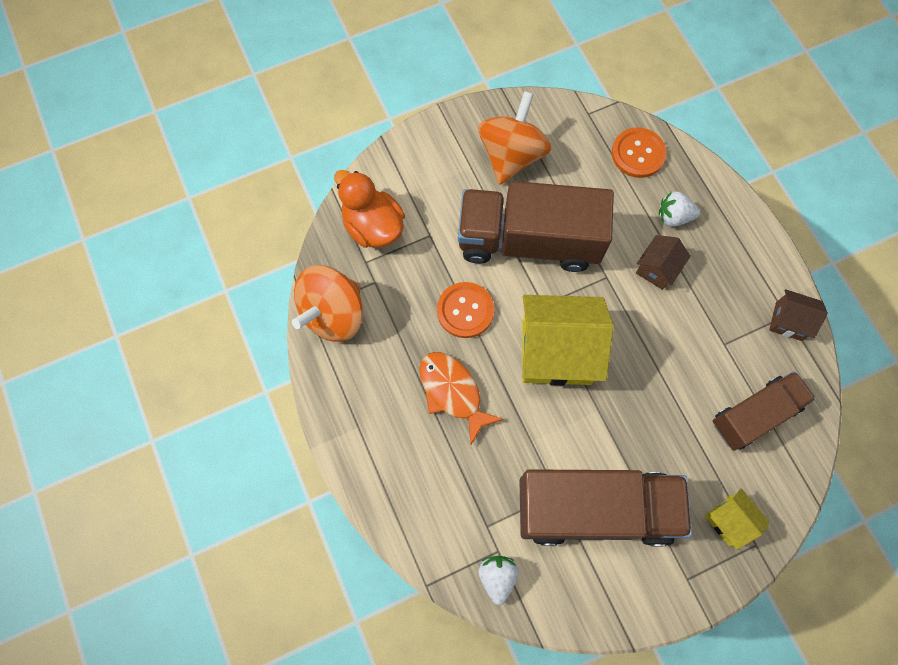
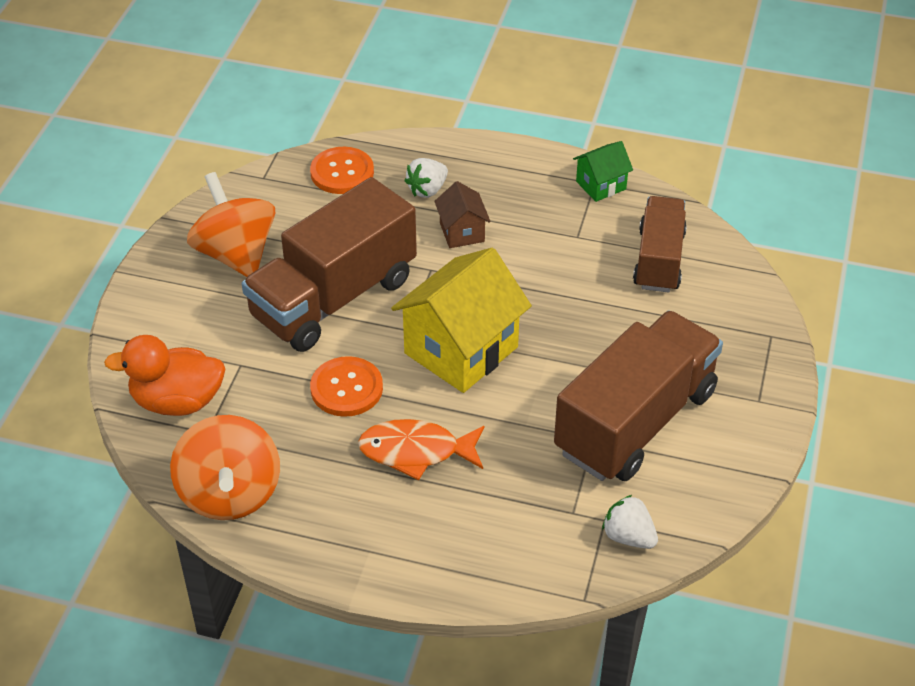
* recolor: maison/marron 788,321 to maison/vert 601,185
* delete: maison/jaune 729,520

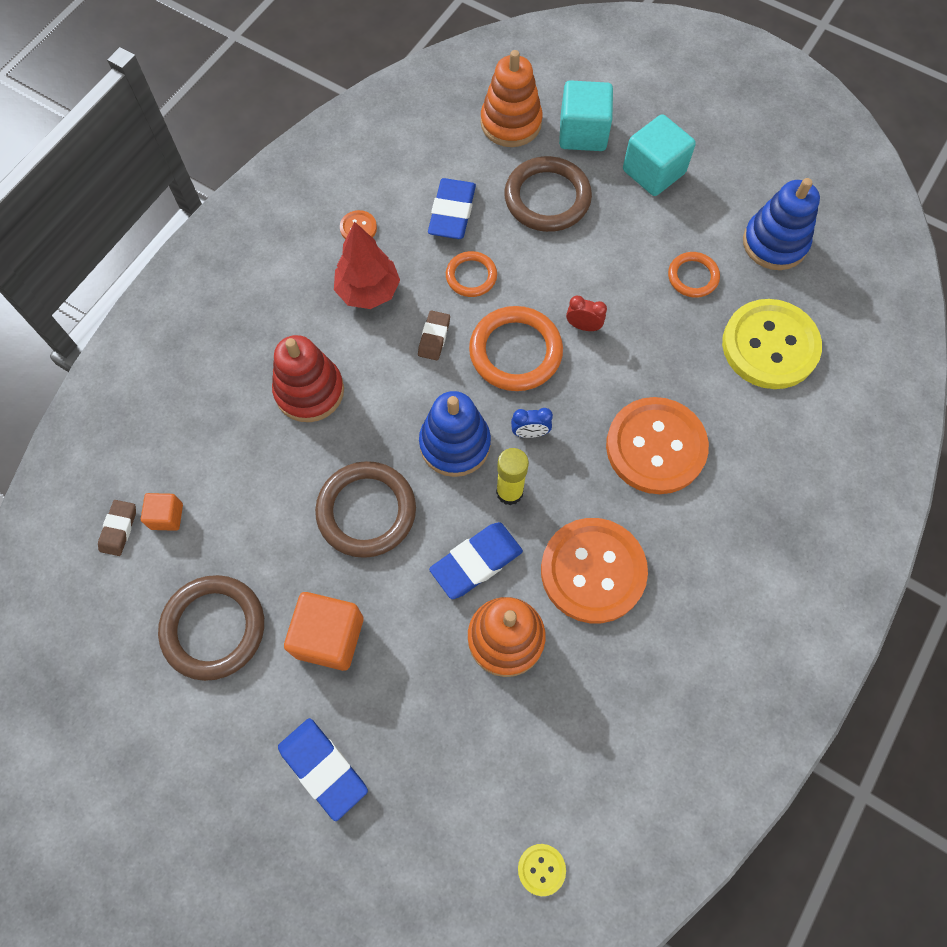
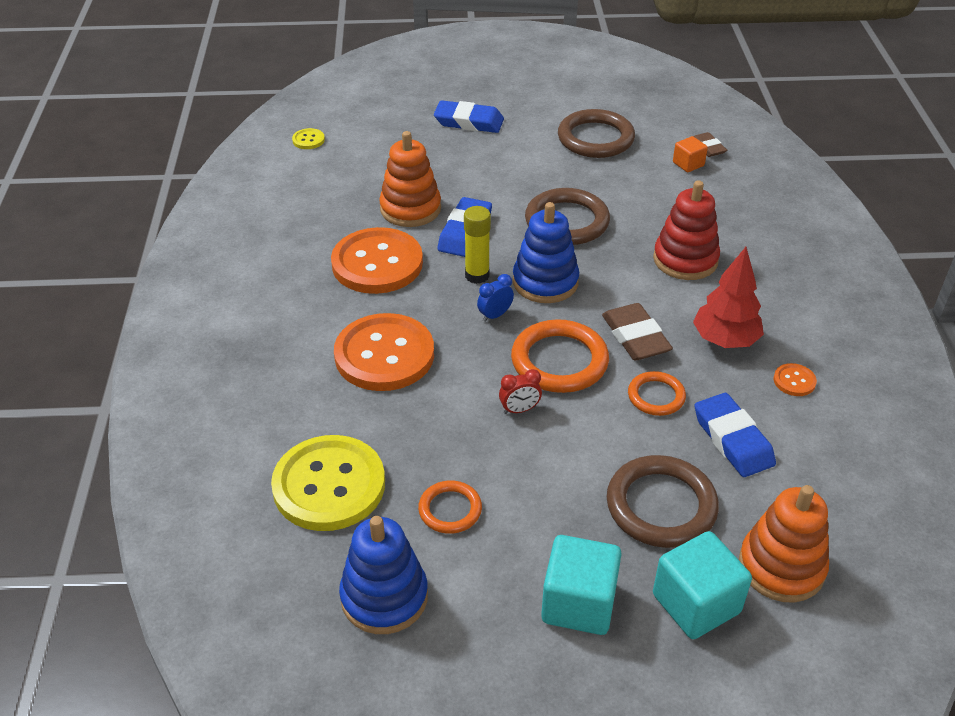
* resize: gomme/marron 434,337 = 635,337 x1.67
* delete: cube/orange 329,637

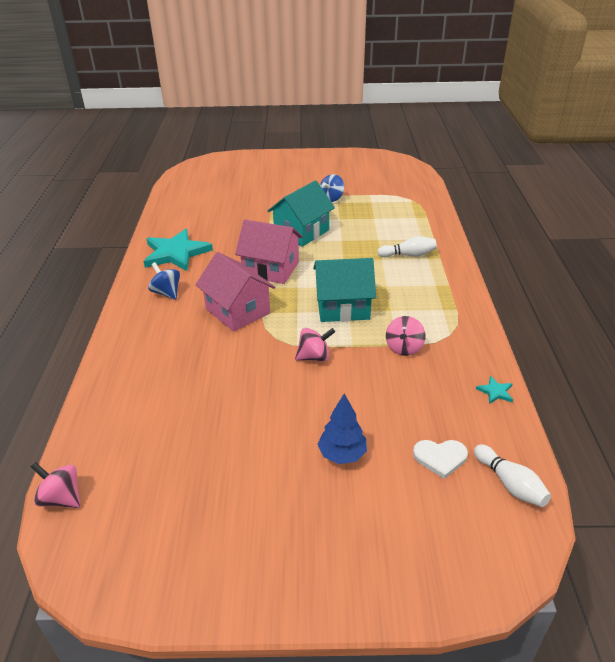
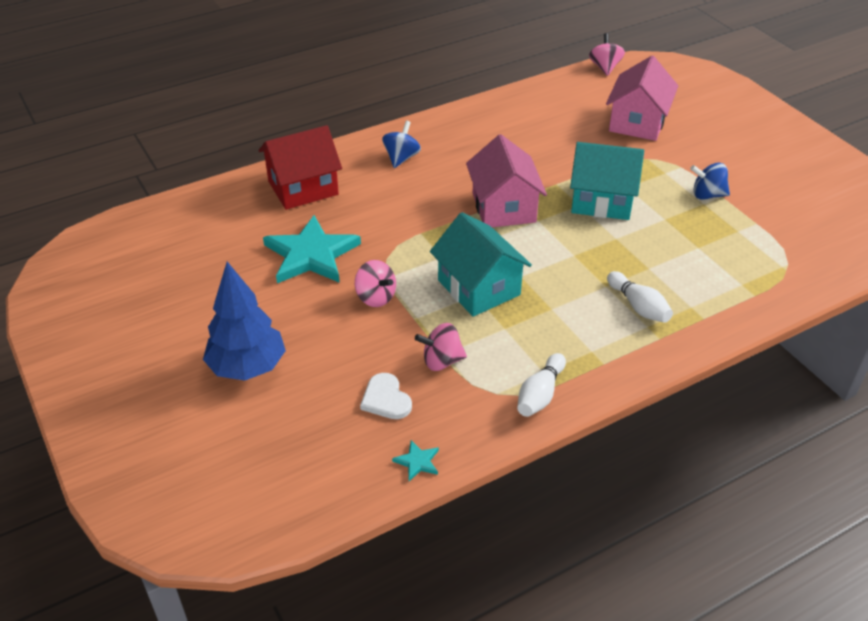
* resize: arbre/bleu 342,454 = 247,367 x1.53
* insert: maison/rouge 303,188
* move: étoile/turquoise 176,253 to 311,254
* move: cœur/blanc 440,458 to 386,399
* move: quille/blanc 510,484 to 540,394
* move: toupie/rose 62,498 to 605,67
* move: maison/rose 238,311 to 637,122

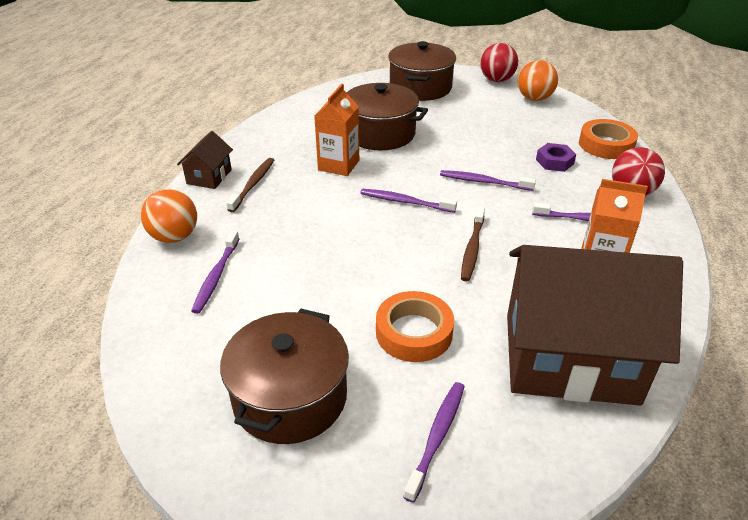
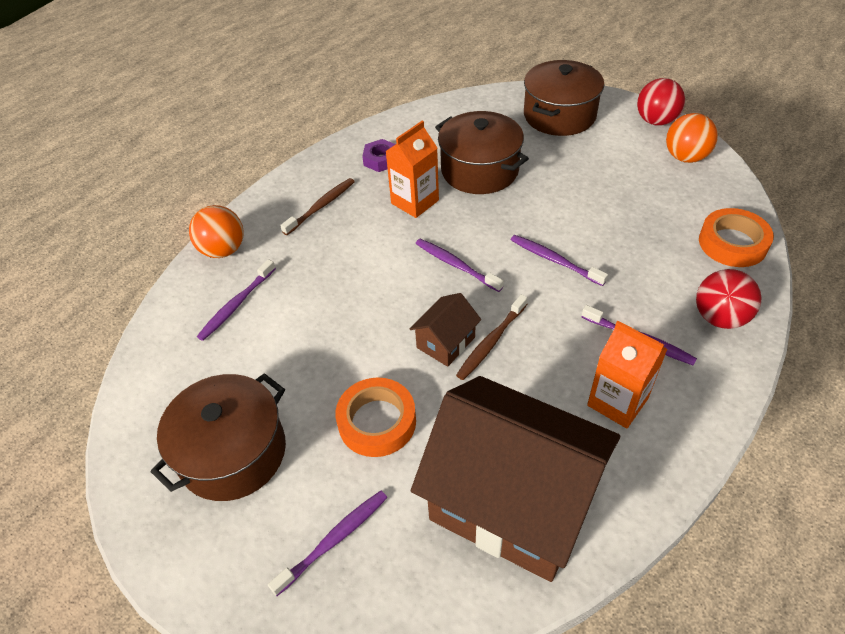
* move: écrou/violet 554,162 to 381,160
* move: maison/marron 209,177 to 445,342

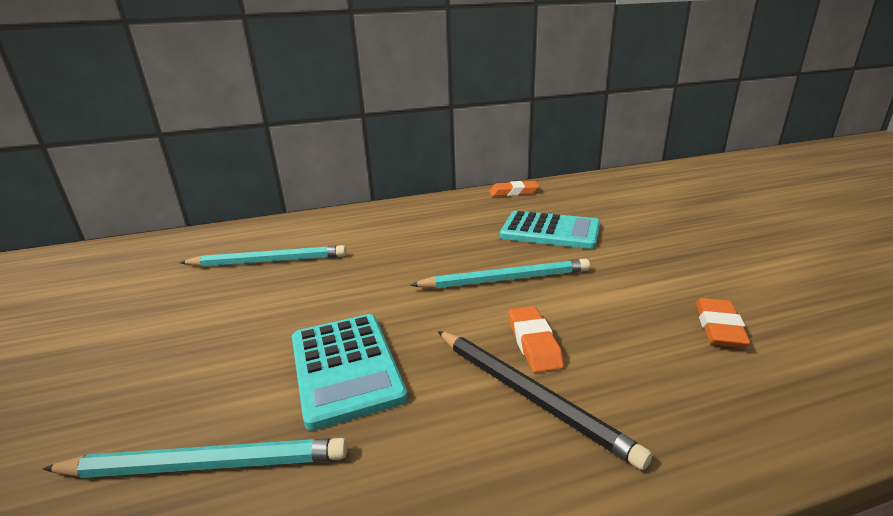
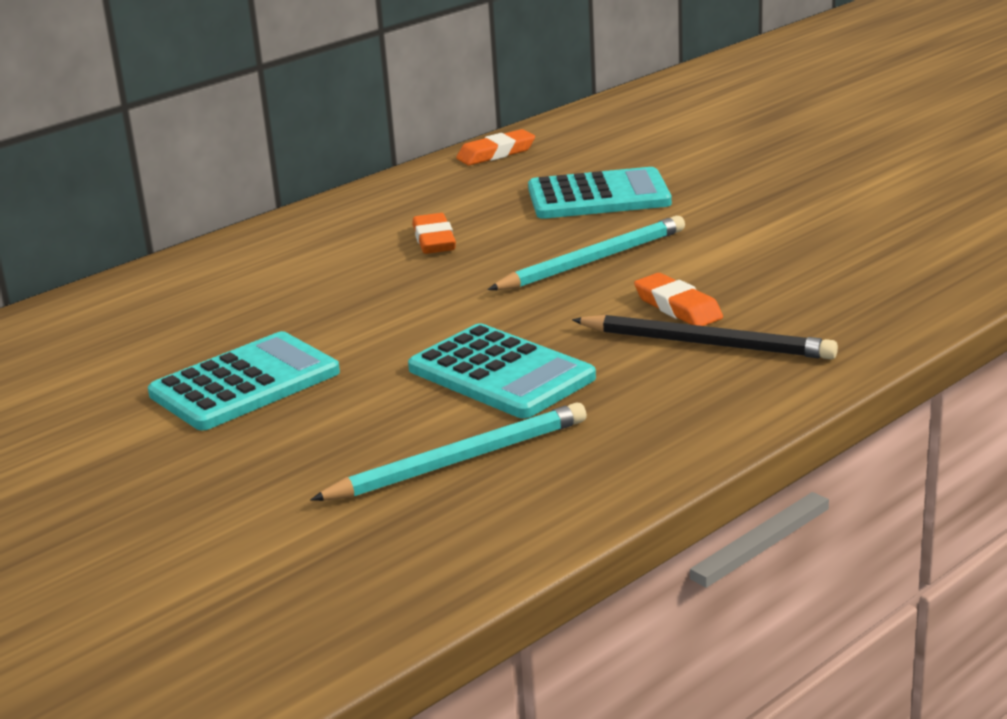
* insert: calculatrice/turquoise 245,383
* move: gomme/orange 719,327 to 434,240
* delete: crayon/turquoise 268,261

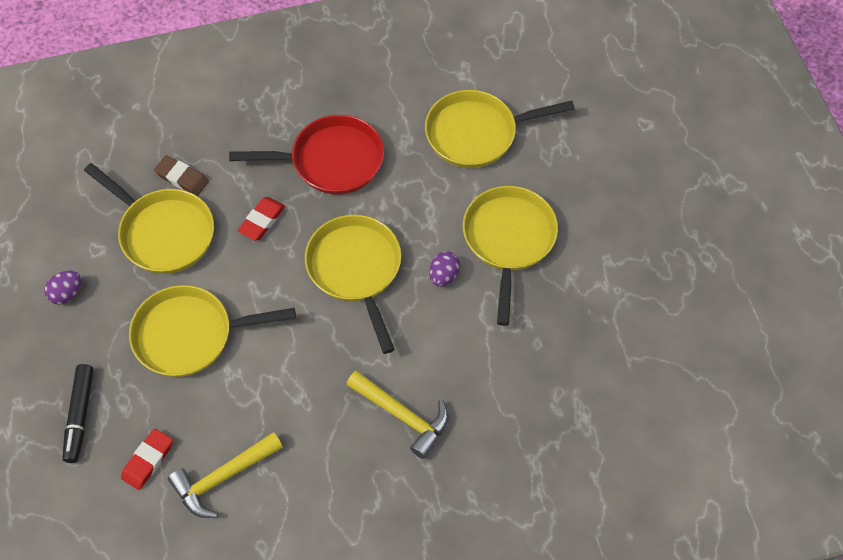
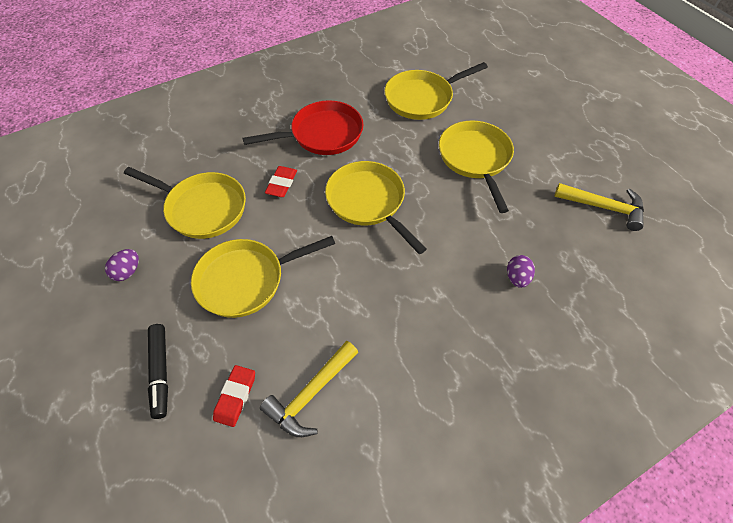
* move: œuf/violet 443,276 to 517,278
* move: marteau/jaune 403,416 to 604,207
* delete: gomme/marron 182,178

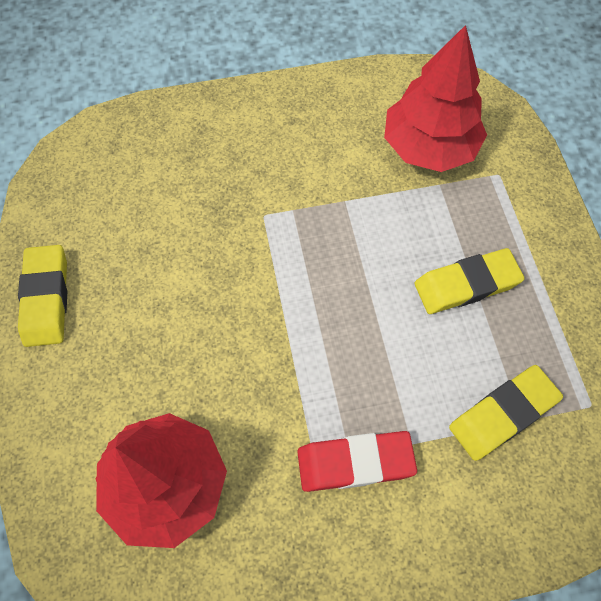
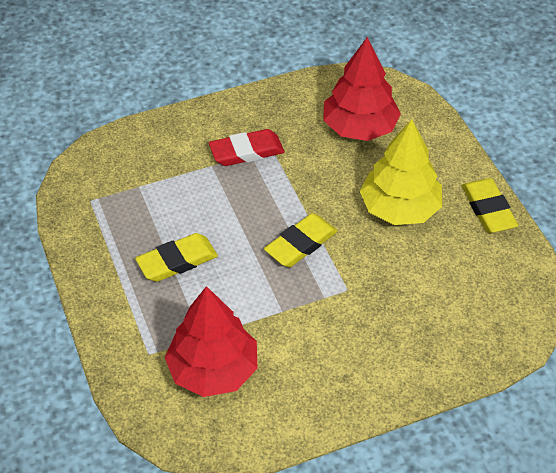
* move: gomme/jaune 502,414 to 301,244
* insert: arbre/jaune 400,208

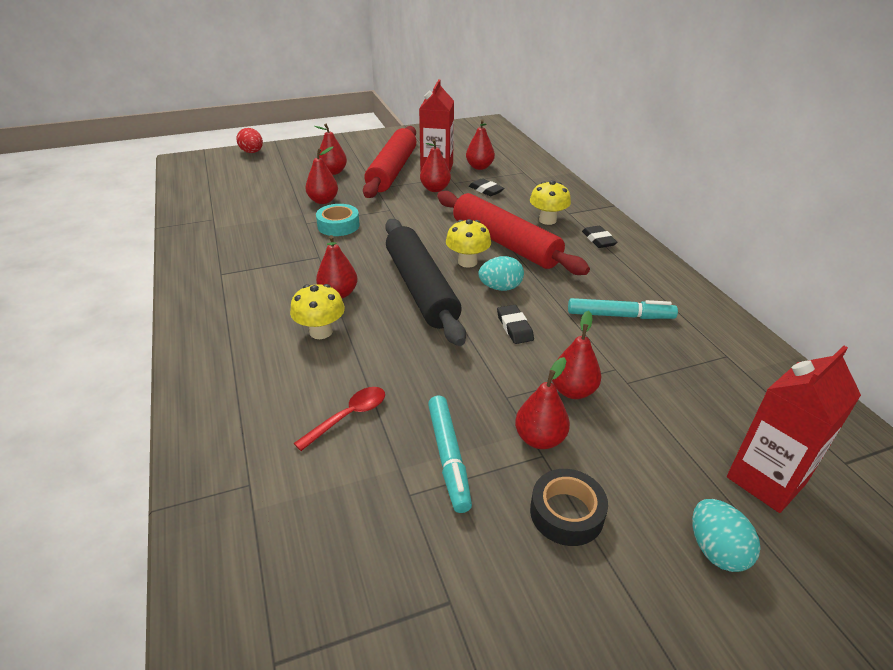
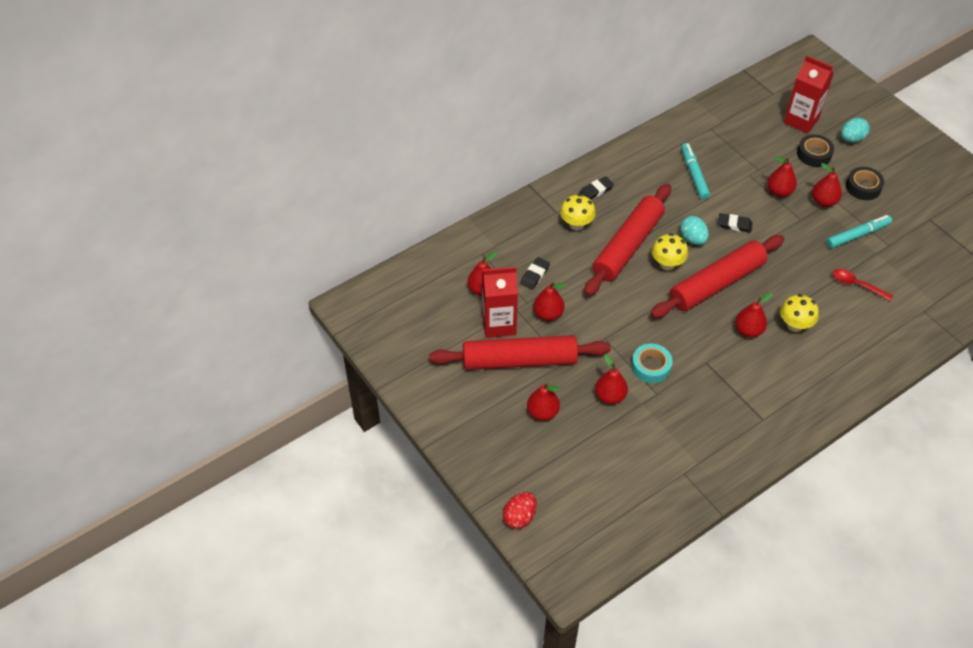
* recolor: rouleau à pâtisserie/noir 421,288 to rouleau à pâtisserie/rouge 716,284
* rotate: gomme/noir 514,327 = 734,225 45 degrees clockwise
* insert: ruban adhésif/noir 814,154

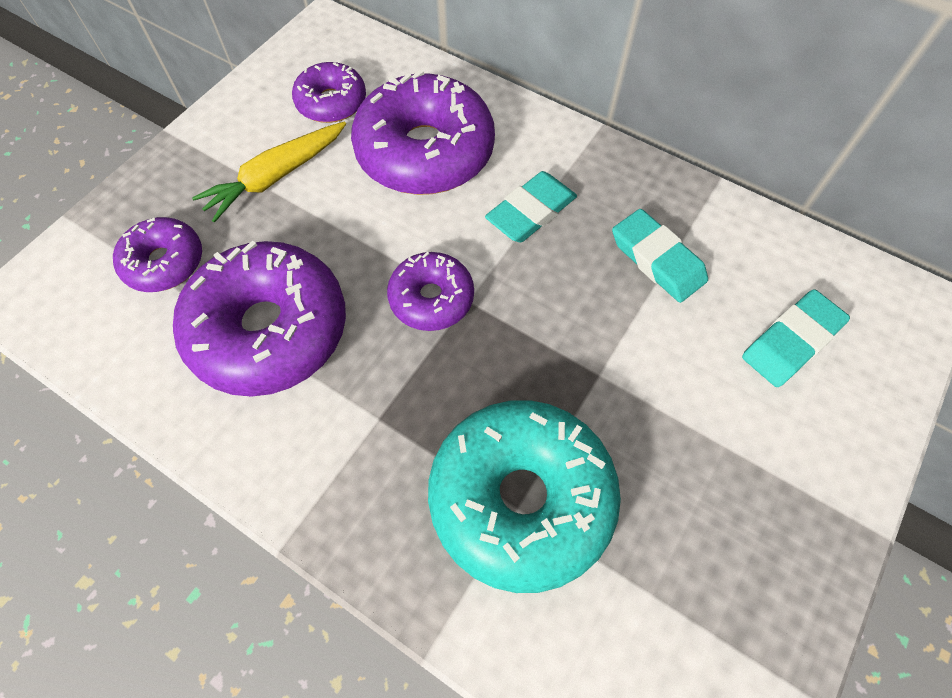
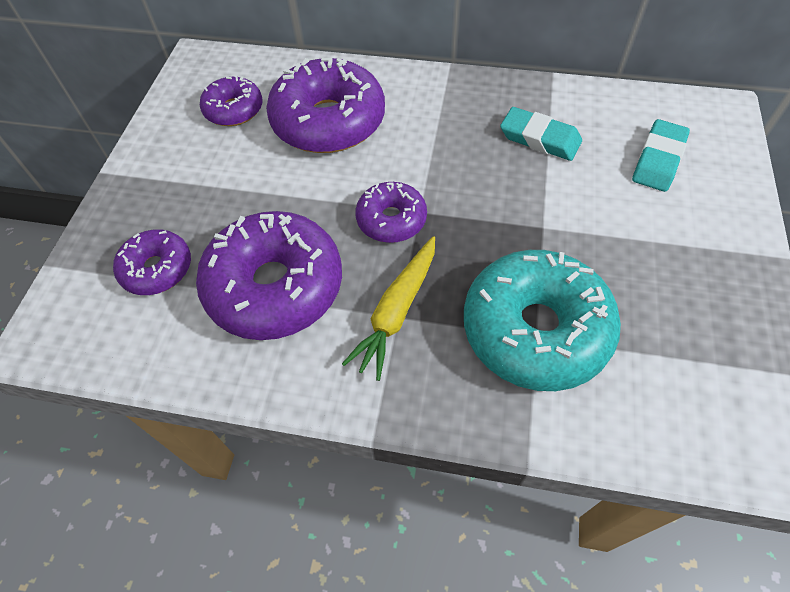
* move: carotte/jaune 276,177 to 396,311
* delete: gomme/turquoise 531,211

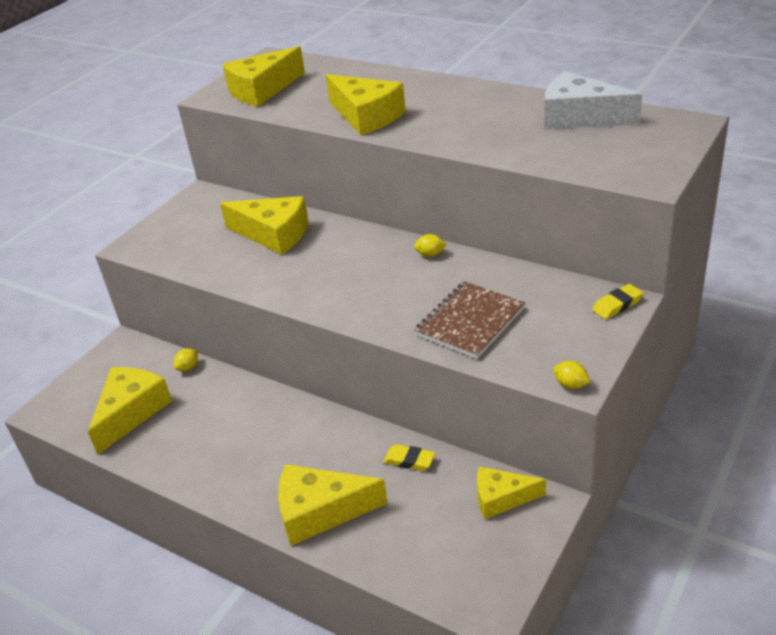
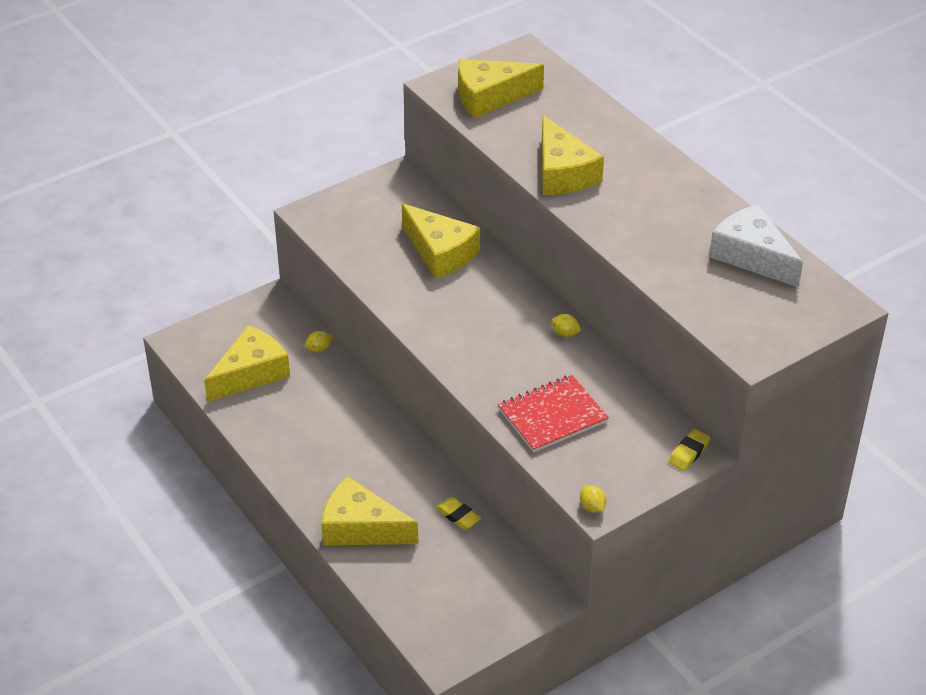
* recolor: carnet/marron 470,322 to carnet/rouge 552,416
* rotate: gomme/jaune 617,305 = 689,453 45 degrees counterclockwise
* delete: fromage/jaune 501,498

